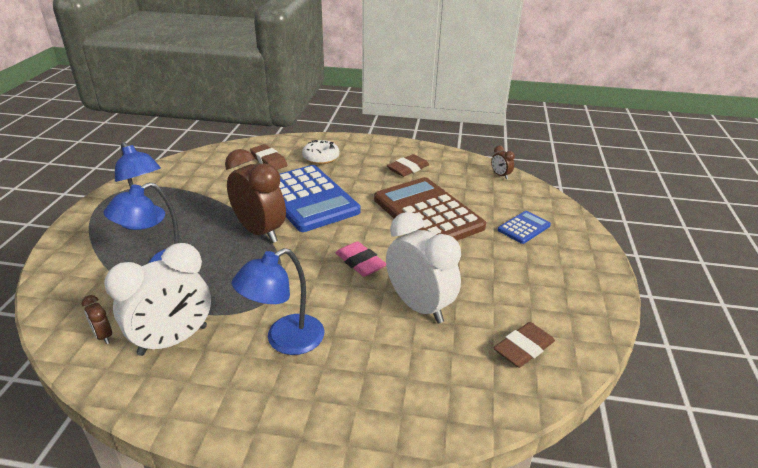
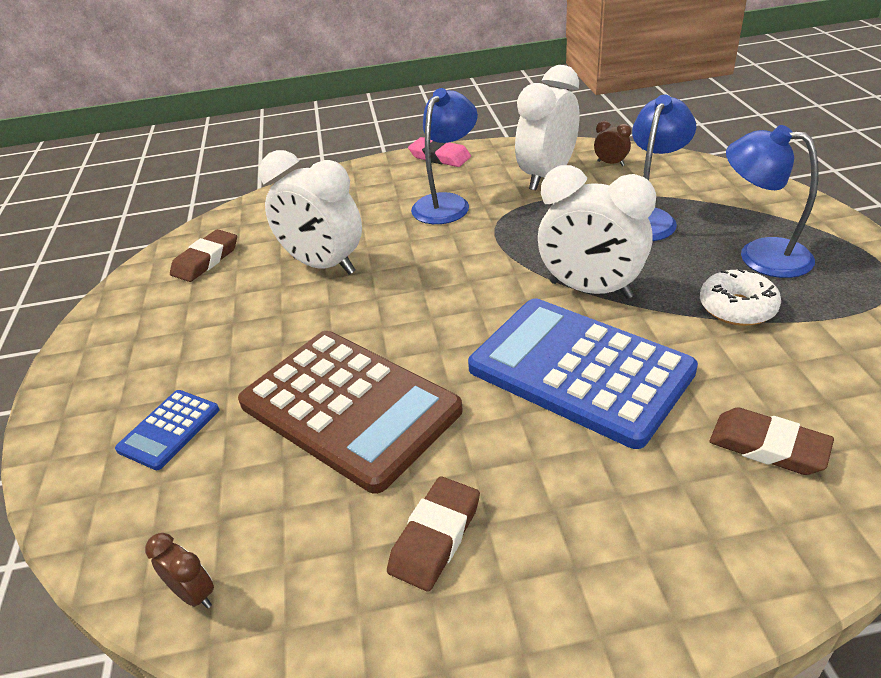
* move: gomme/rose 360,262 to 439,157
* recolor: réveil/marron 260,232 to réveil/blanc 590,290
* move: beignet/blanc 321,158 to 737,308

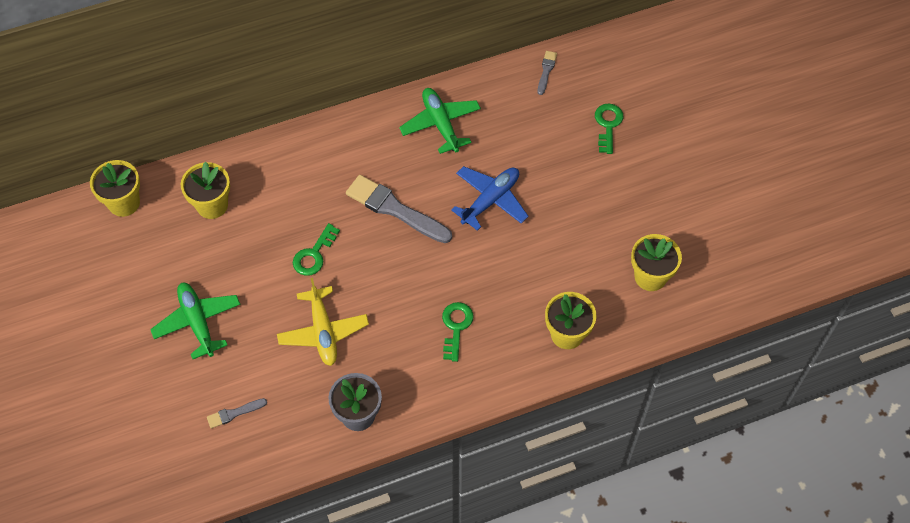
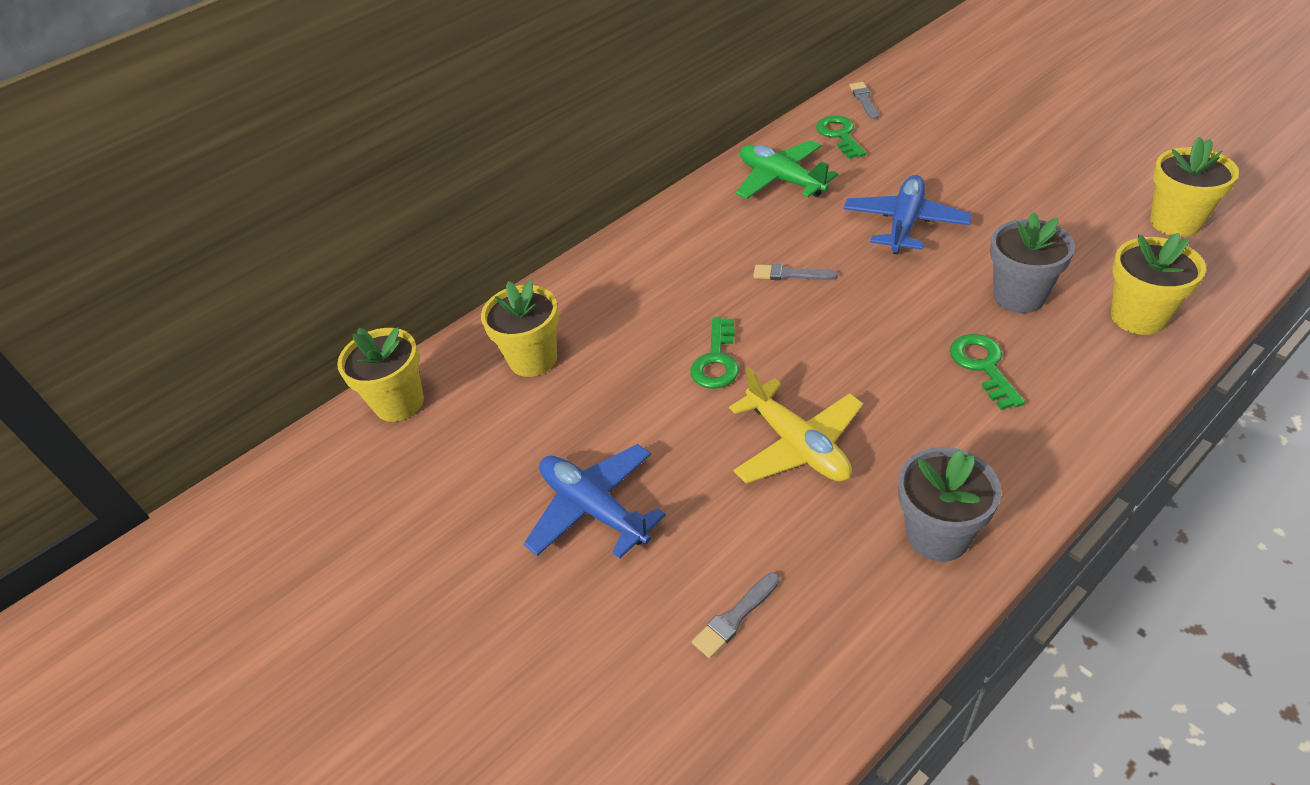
* recolor: avion/vert 198,322 to avion/bleu 594,509
* resize: pinceau/gris 395,209 = 790,274 x0.48
* move: clé/vert 608,125 to 840,135
* insert: pot de fleurs/gris 1019,296

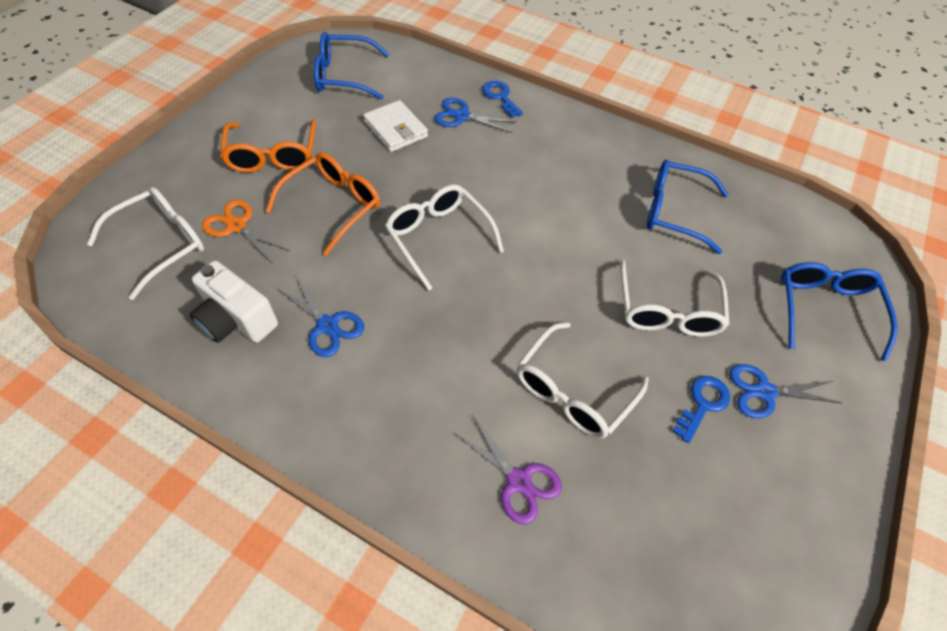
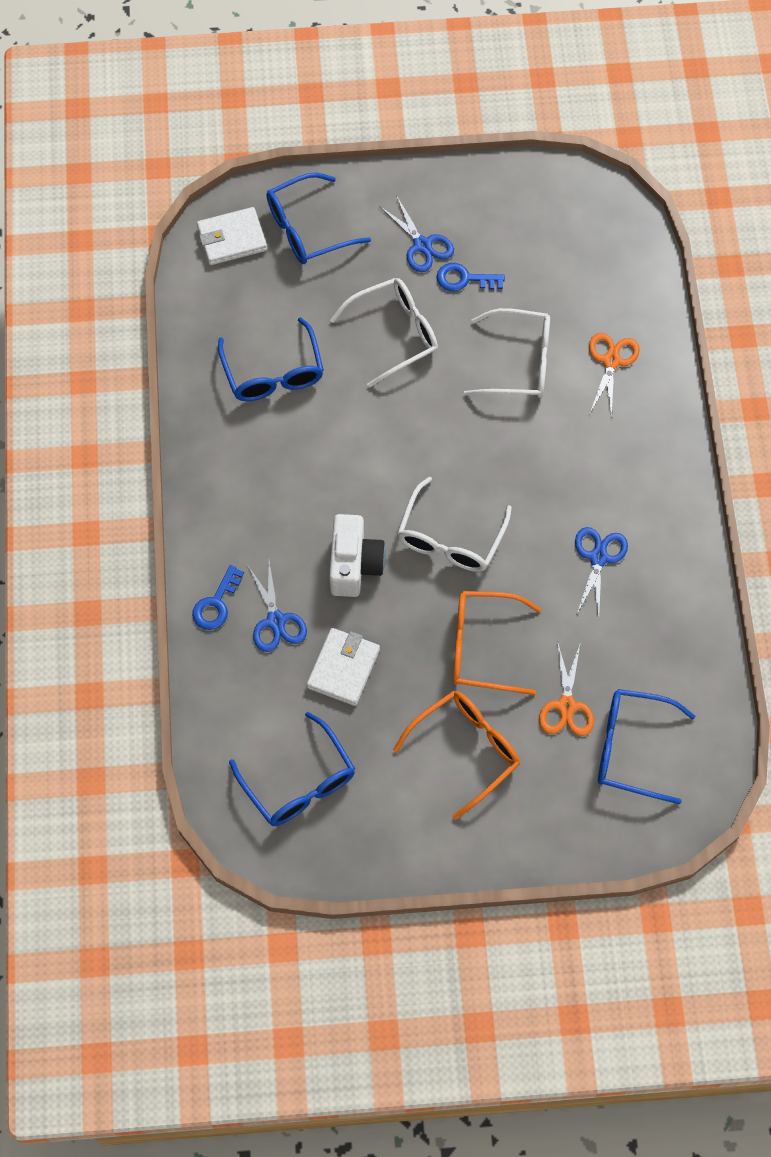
* insert: portefeuille/blanc 232,239
* move: appareil photo/blanc 236,320 to 354,565
* recolor: ciseaux/violet 518,480 to ciseaux/orange 611,361
* recolor: lunettes/blanc 160,244 to lunettes/bleu 632,748

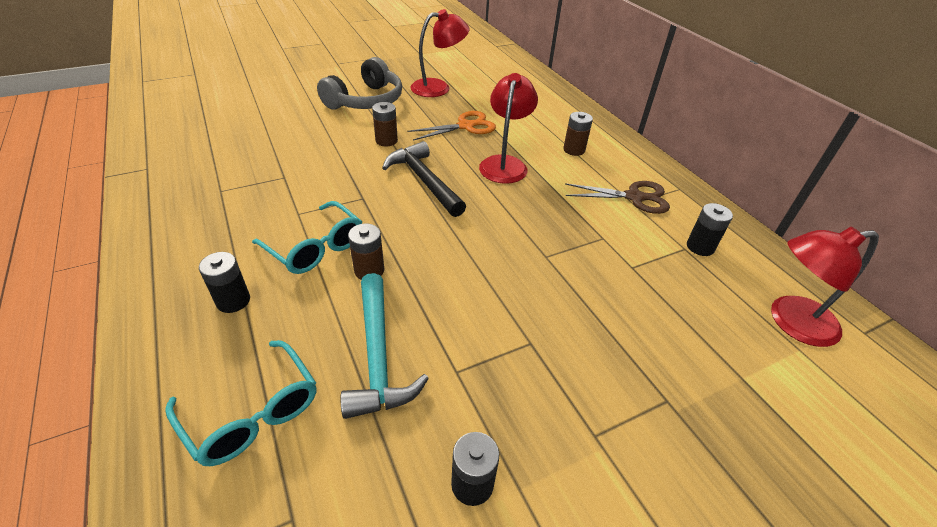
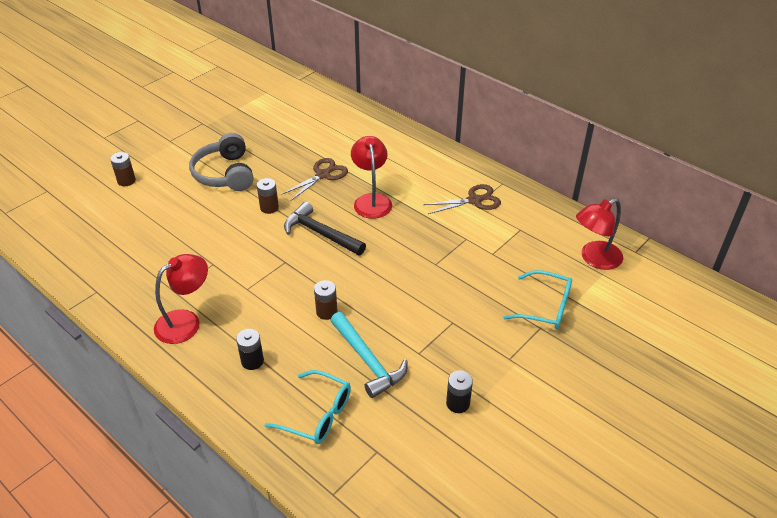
* move: pile/marron 574,150 to 126,181
* move: lampe/rouge 438,87 to 186,321
* rotate: casque audio/gris 366,101 = 225,174 150 degrees clockwise
* recolor: ciseaux/orange 466,126 to ciseaux/marron 323,175
* move: lunettes/turquoise 315,247 to 545,307
* delete: pile/noir 700,247

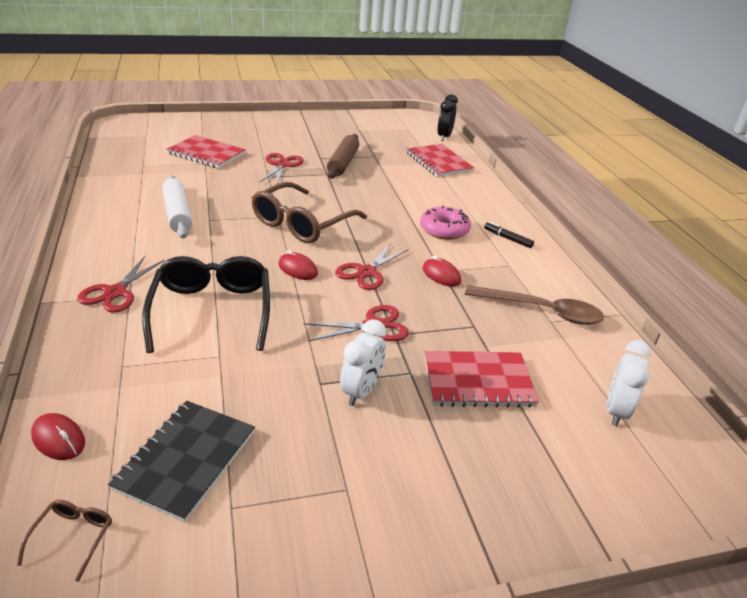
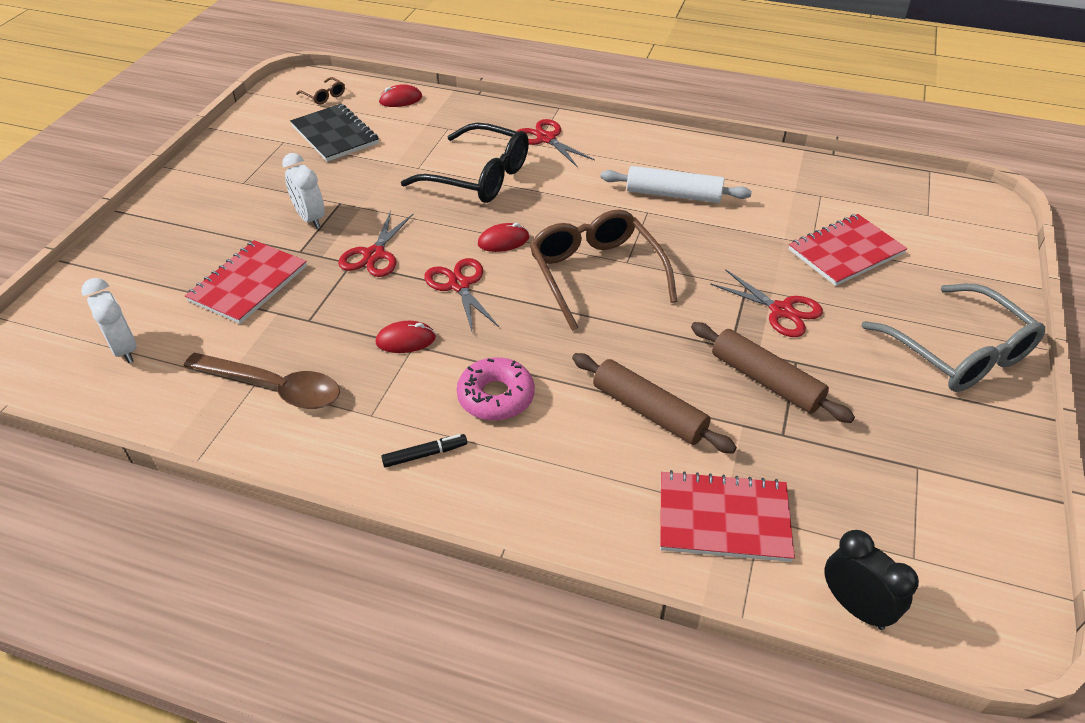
* rotate: cuillère/marron 541,311 = 274,387 120 degrees counterclockwise
* insert: rouleau à pâtisserie/marron 649,411
* insert: lunettes/gris 958,352

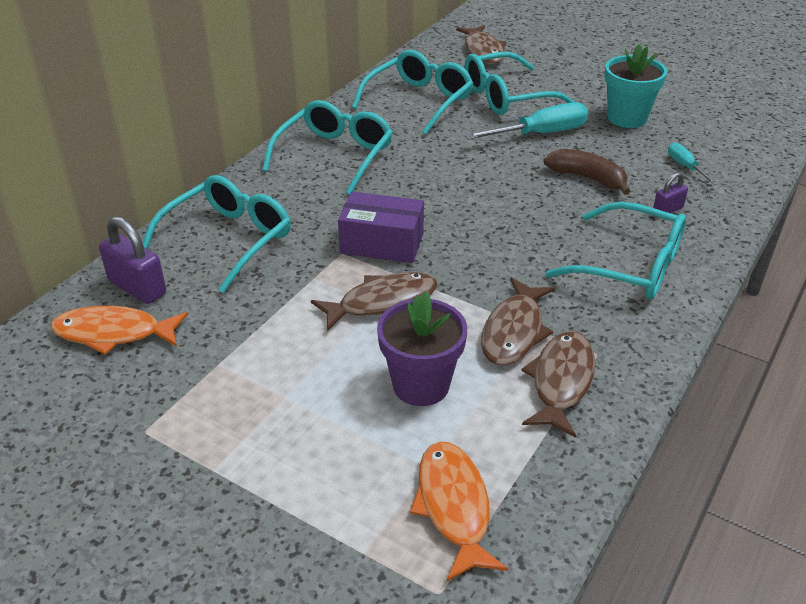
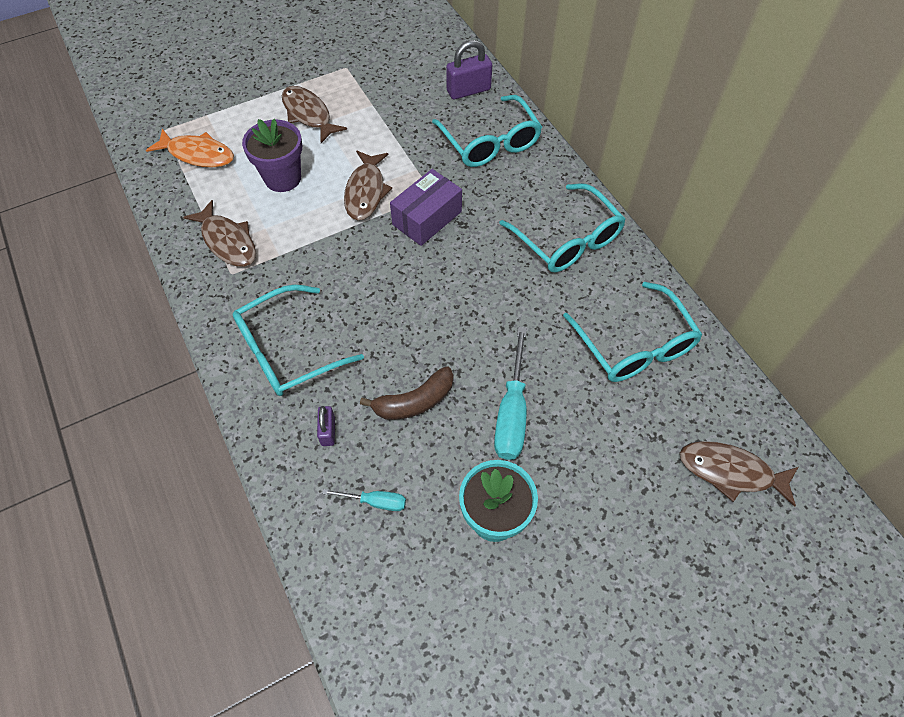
* move: poisson/marron 514,331 to 308,114
* delete: poisson/orange 114,333
* delete: lunettes/turquoise 506,96

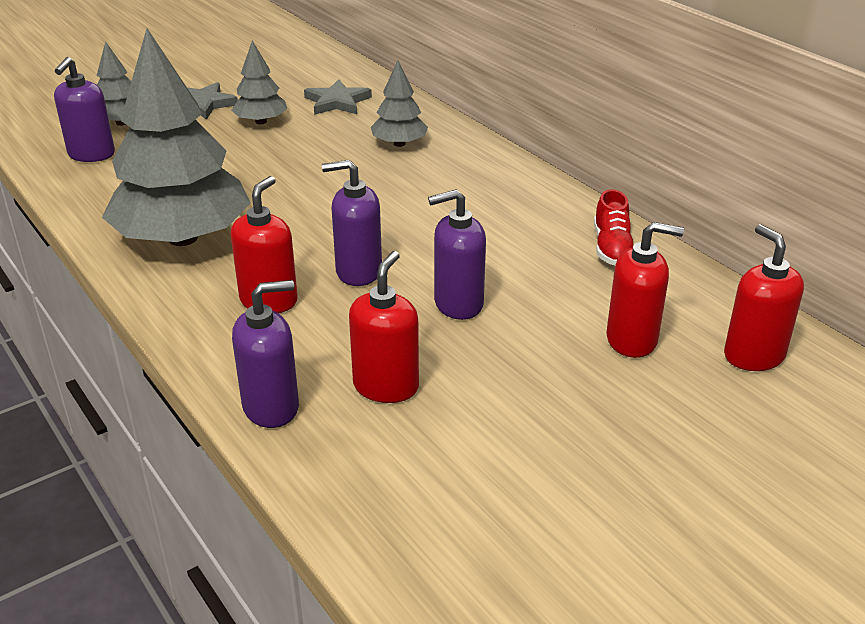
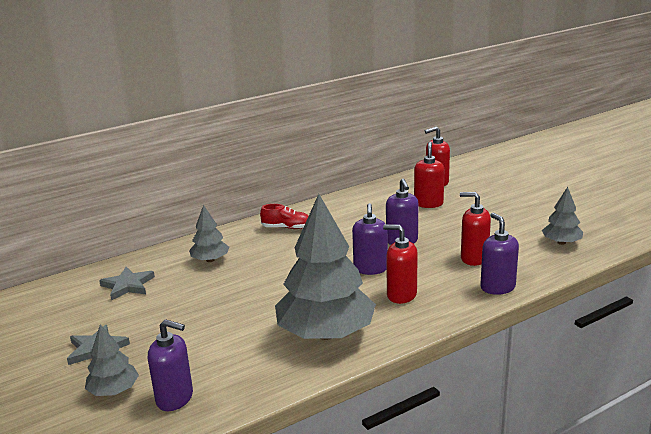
* move: chaussure/rouge 612,248 to 287,228
* move: arbre/gris 261,122 to 561,242

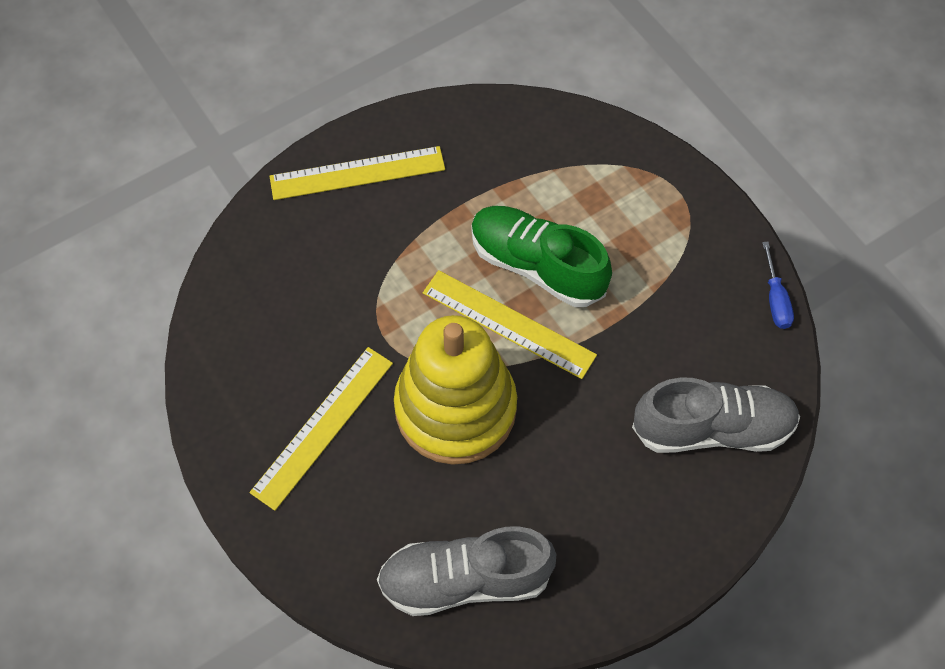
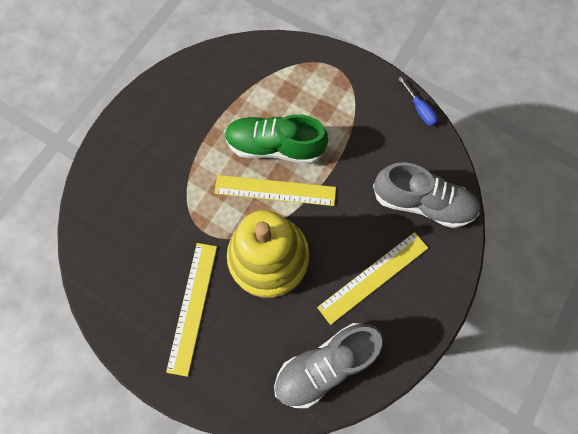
* move: règle/jaune 357,173 to 373,277
* rotate: chaussure/gris 712,428 = 421,203 45 degrees clockwise

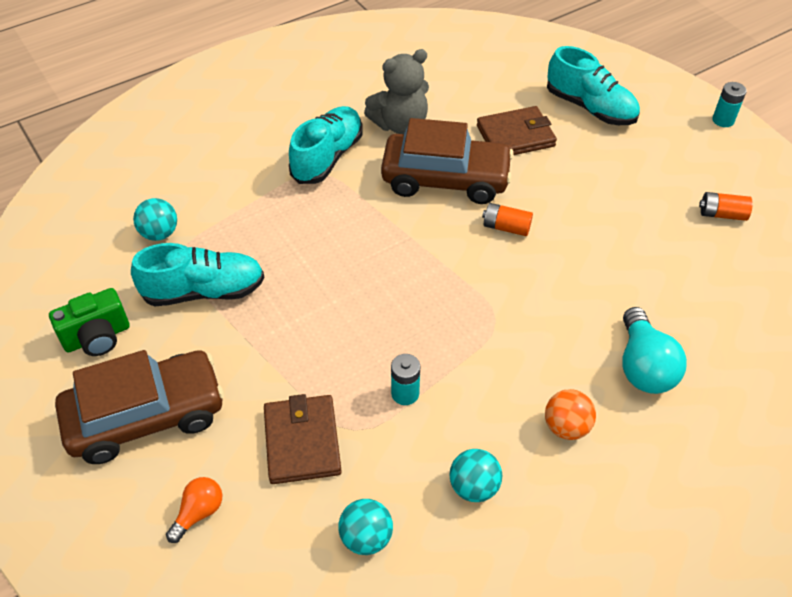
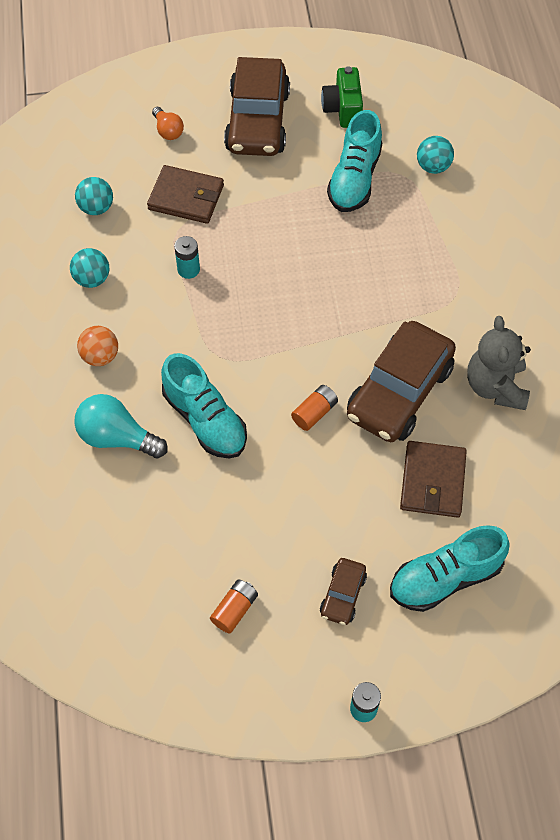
* move: chaussure/turquoise 327,157 to 205,420
* insert: voiture/marron 343,595

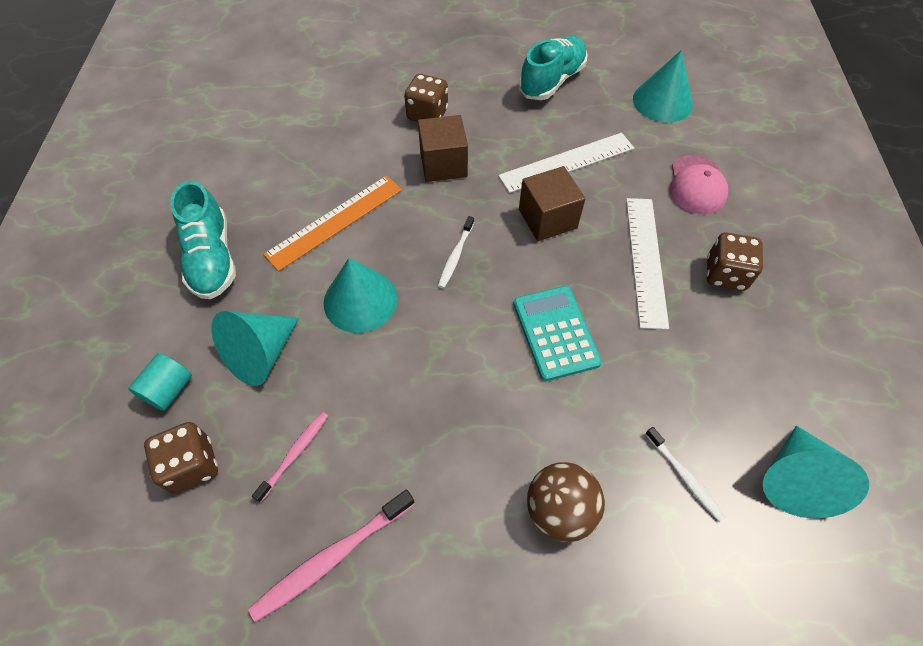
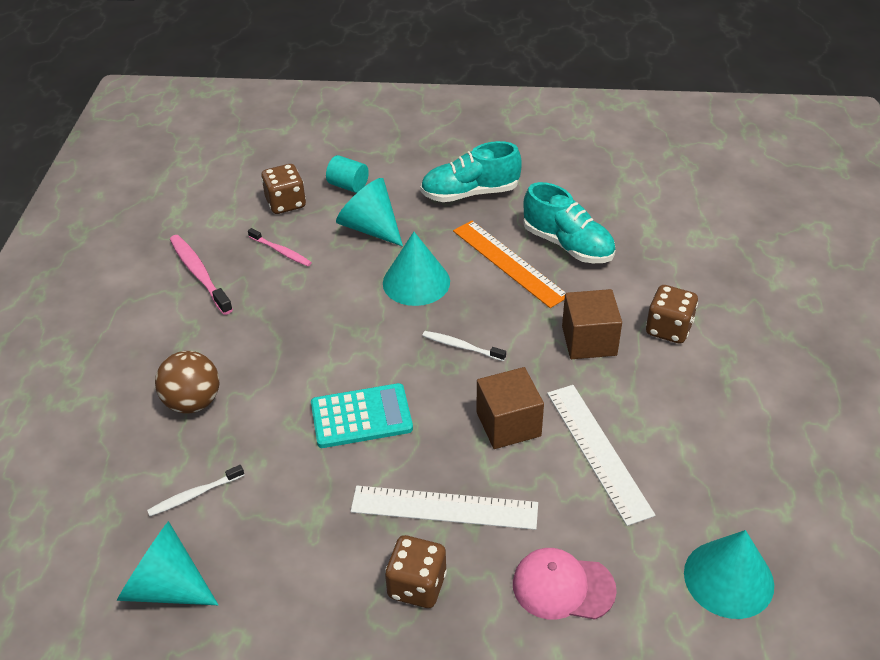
* move: chaussure/turquoise 552,81 to 568,245

